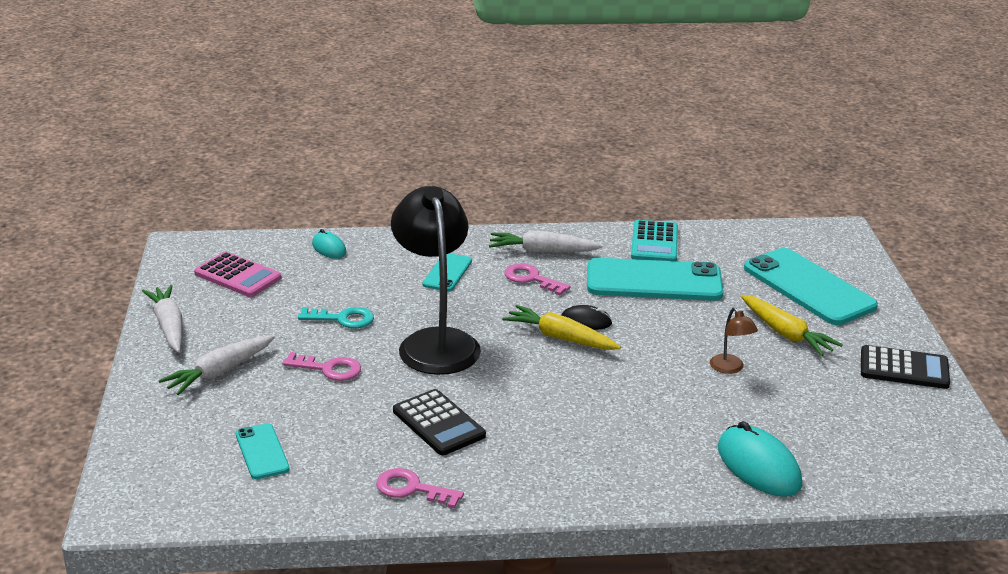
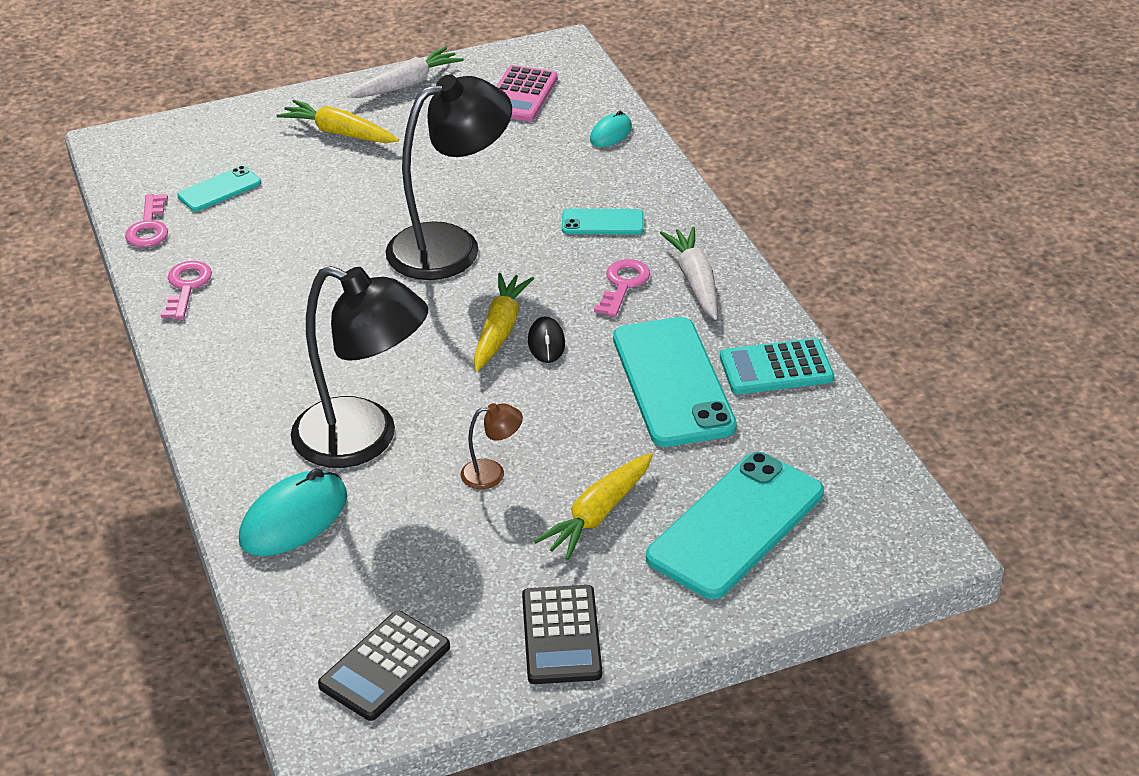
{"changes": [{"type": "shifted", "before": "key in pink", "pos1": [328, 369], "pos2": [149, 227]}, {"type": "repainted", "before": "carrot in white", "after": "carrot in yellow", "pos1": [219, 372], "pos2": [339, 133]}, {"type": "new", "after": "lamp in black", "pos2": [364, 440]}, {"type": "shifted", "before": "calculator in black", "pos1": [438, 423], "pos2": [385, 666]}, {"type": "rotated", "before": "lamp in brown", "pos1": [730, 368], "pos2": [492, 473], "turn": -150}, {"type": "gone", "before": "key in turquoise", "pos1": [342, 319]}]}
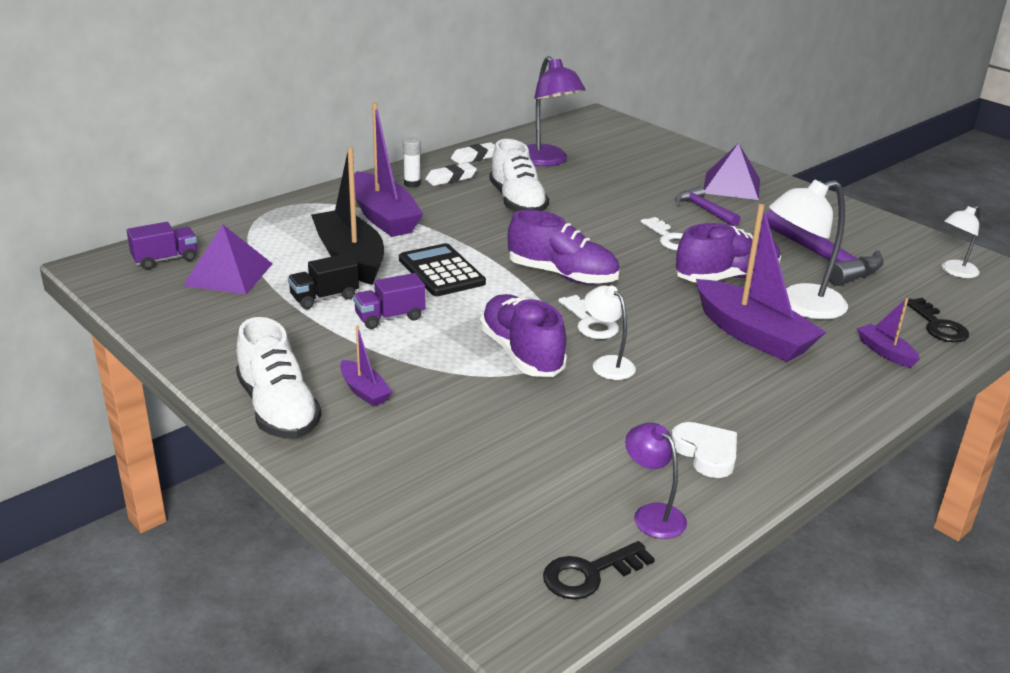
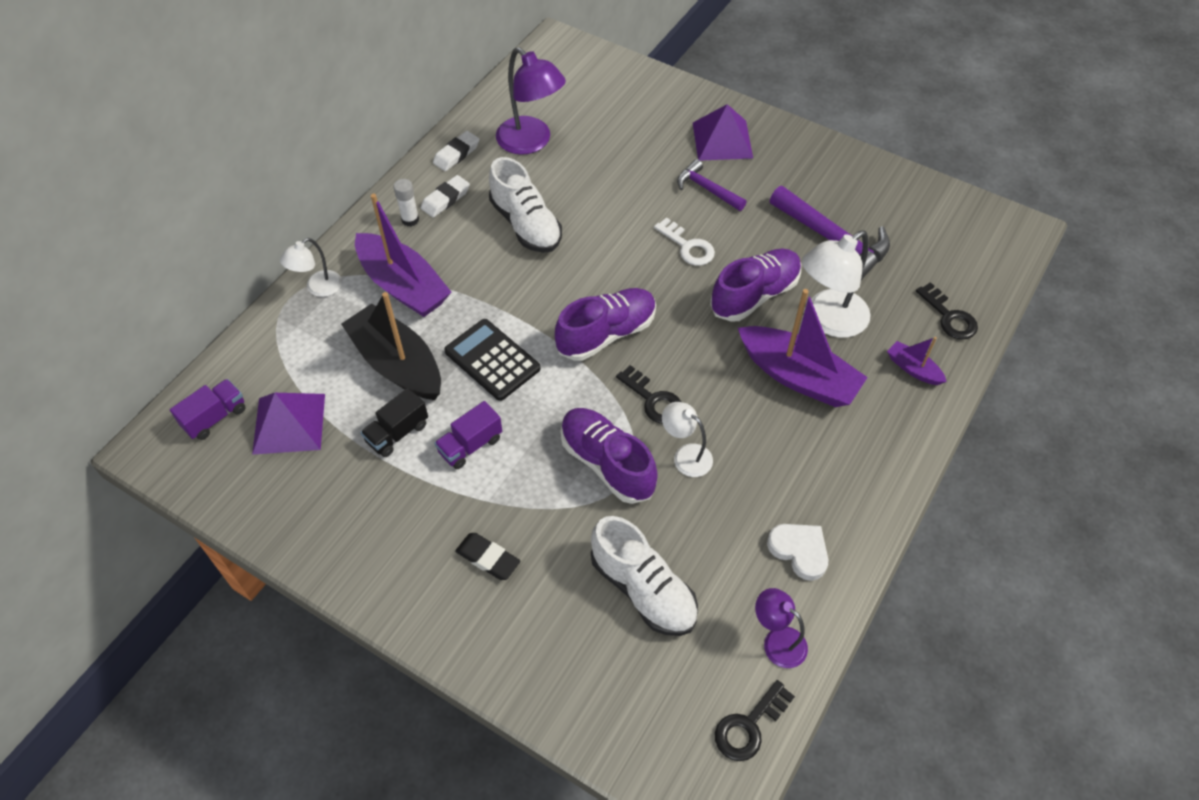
{"changes": [{"type": "shifted", "before": "lamp in white", "pos1": [954, 271], "pos2": [318, 288]}, {"type": "swapped", "before": "boat in purple", "after": "eraser in black", "pos1": [364, 391], "pos2": [488, 558]}, {"type": "rotated", "before": "shoe in purple", "pos1": [562, 275], "pos2": [606, 334], "turn": -45}, {"type": "shifted", "before": "shoe in white", "pos1": [278, 409], "pos2": [643, 589]}, {"type": "repainted", "before": "key in white", "after": "key in black", "pos1": [590, 322], "pos2": [653, 400]}]}
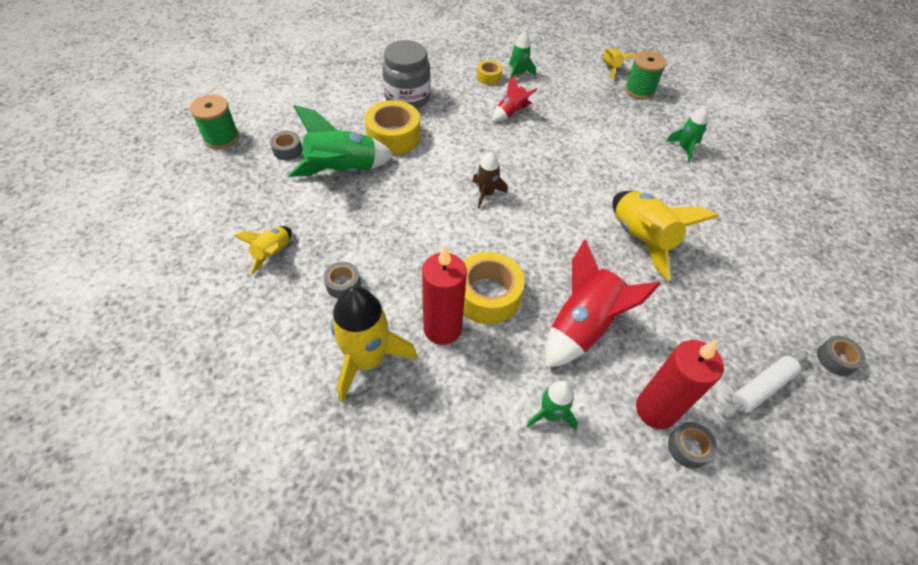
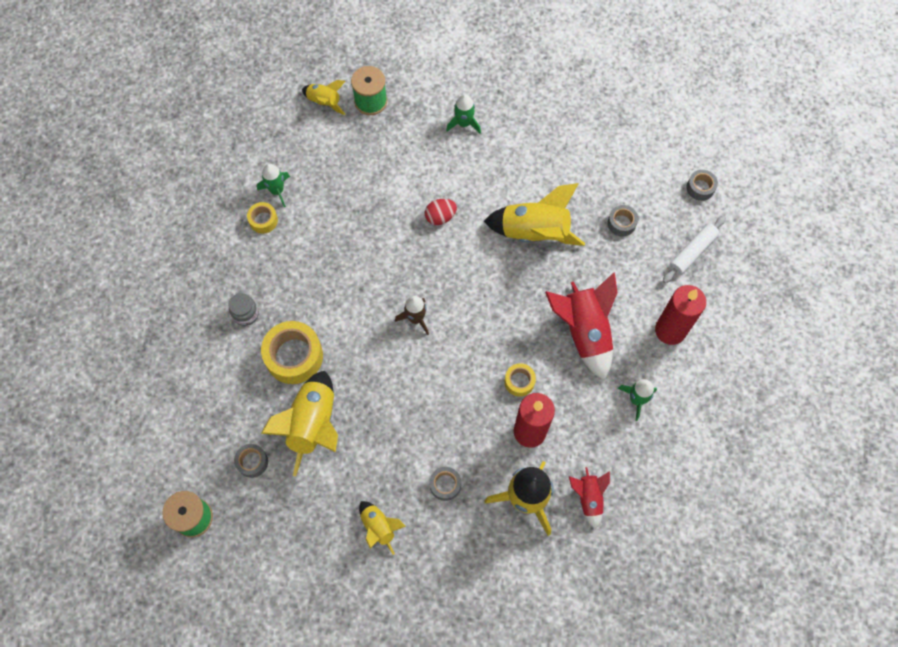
{"changes": [{"type": "scaled", "before": "jar in grey", "pos1": [407, 98], "pos2": [246, 314], "scale": 0.51}, {"type": "repainted", "before": "rocket in green", "after": "rocket in yellow", "pos1": [342, 171], "pos2": [313, 425]}, {"type": "new", "after": "egg in red", "pos2": [440, 217]}, {"type": "scaled", "before": "tape in yellow", "pos1": [487, 295], "pos2": [519, 381], "scale": 0.52}, {"type": "shifted", "before": "rocket in red", "pos1": [511, 113], "pos2": [588, 498]}, {"type": "shifted", "before": "tape in grey", "pos1": [688, 447], "pos2": [621, 223]}, {"type": "rotated", "before": "rolling pin in white", "pos1": [761, 388], "pos2": [692, 252], "turn": 45}]}
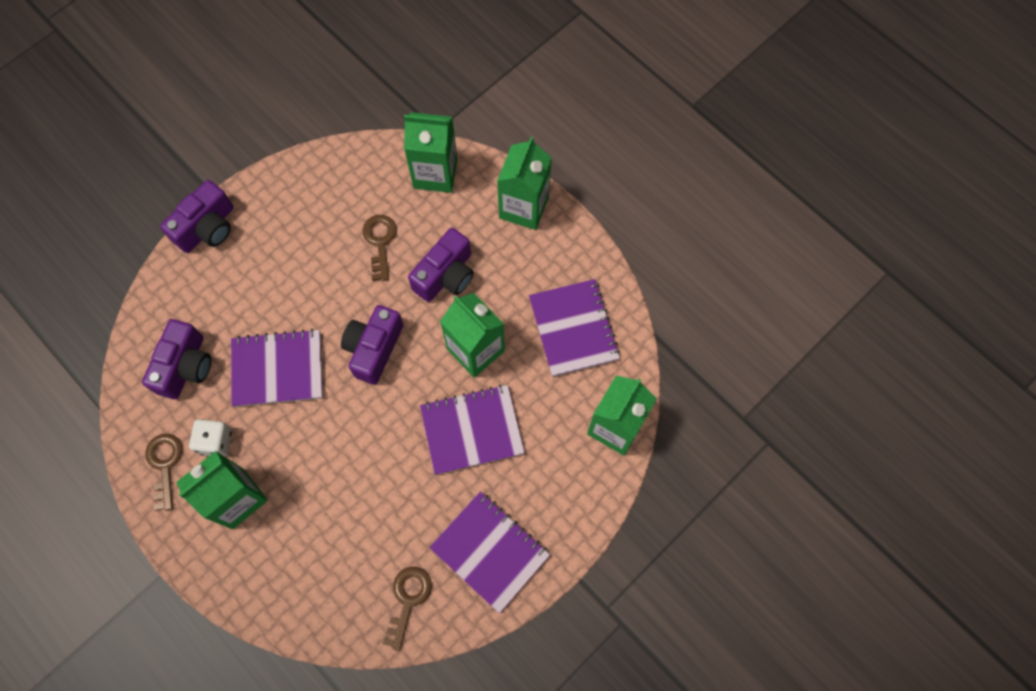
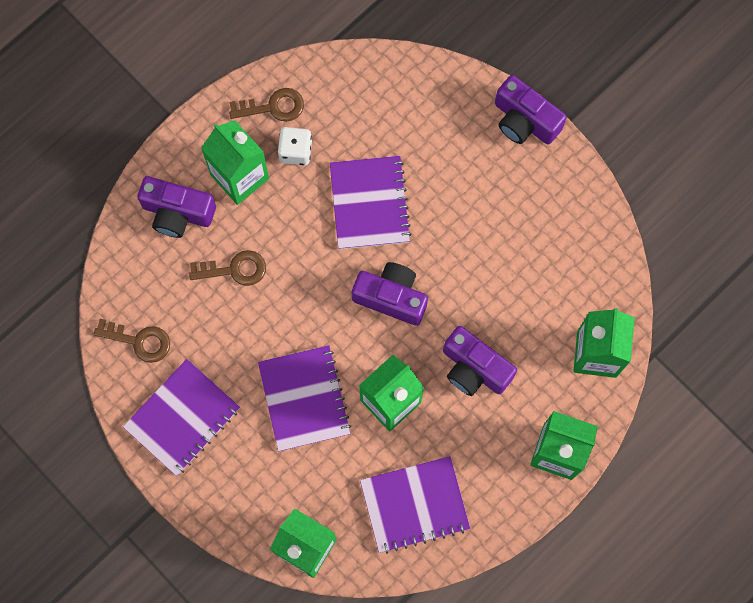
{"changes": [{"type": "shifted", "before": "camera in purple", "pos1": [185, 366], "pos2": [177, 212]}, {"type": "shifted", "before": "key in brown", "pos1": [380, 242], "pos2": [235, 269]}]}
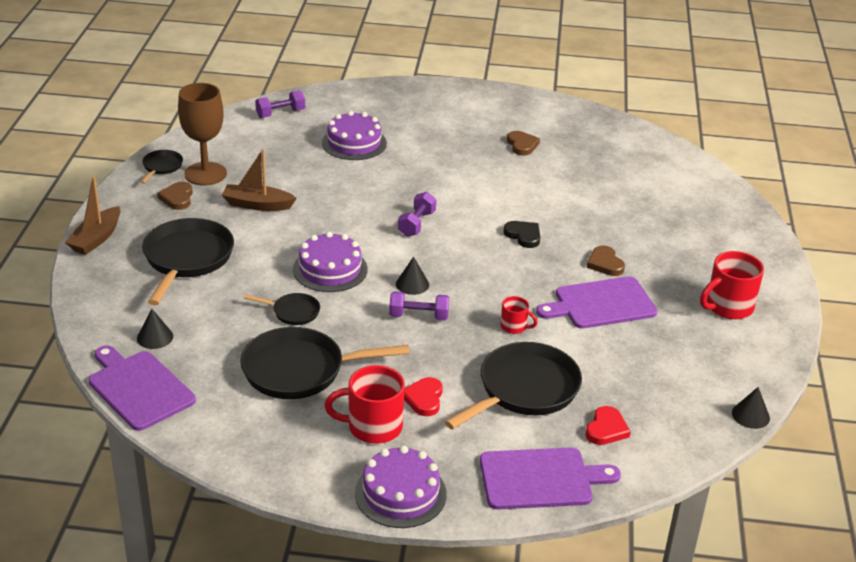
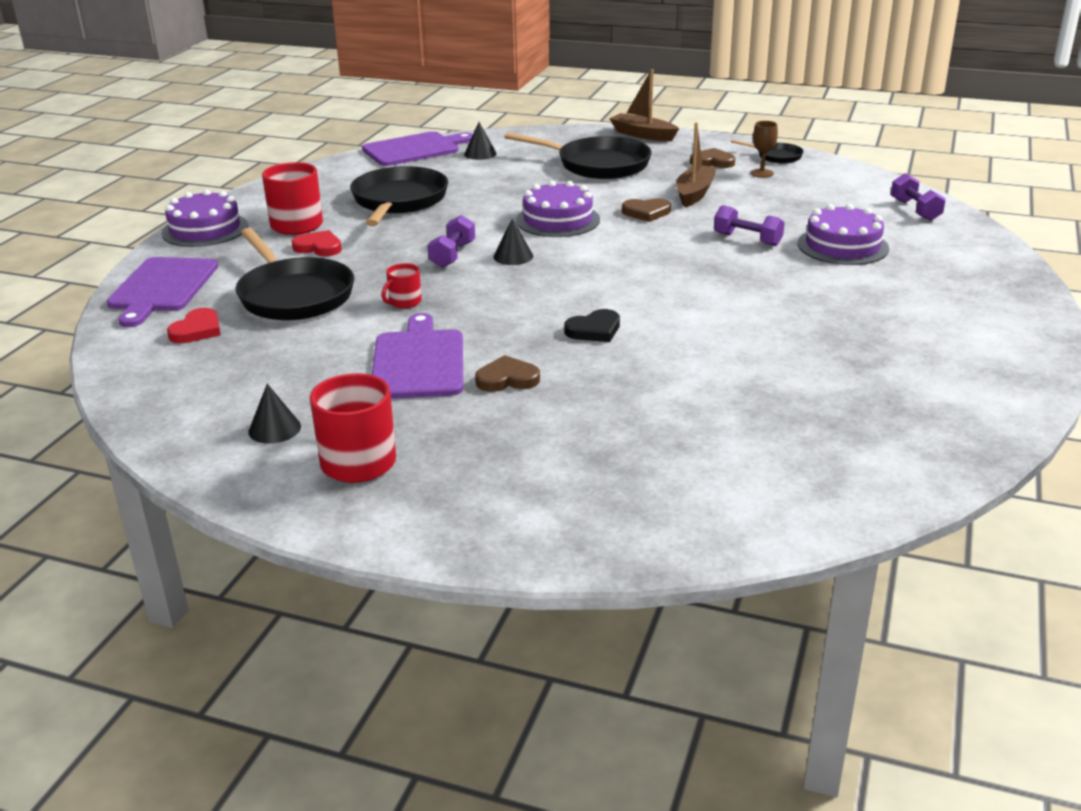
{"changes": [{"type": "rotated", "before": "heart in red", "pos1": [606, 429], "pos2": [197, 330], "turn": -105}, {"type": "shifted", "before": "cone in black", "pos1": [750, 415], "pos2": [274, 429]}, {"type": "shifted", "before": "heart in brown", "pos1": [522, 145], "pos2": [646, 212]}, {"type": "shifted", "before": "dumbbell in purple", "pos1": [416, 224], "pos2": [747, 239]}, {"type": "scaled", "before": "goblet in brown", "pos1": [205, 174], "pos2": [762, 173], "scale": 0.48}, {"type": "gone", "before": "pan in black", "pos1": [293, 312]}]}
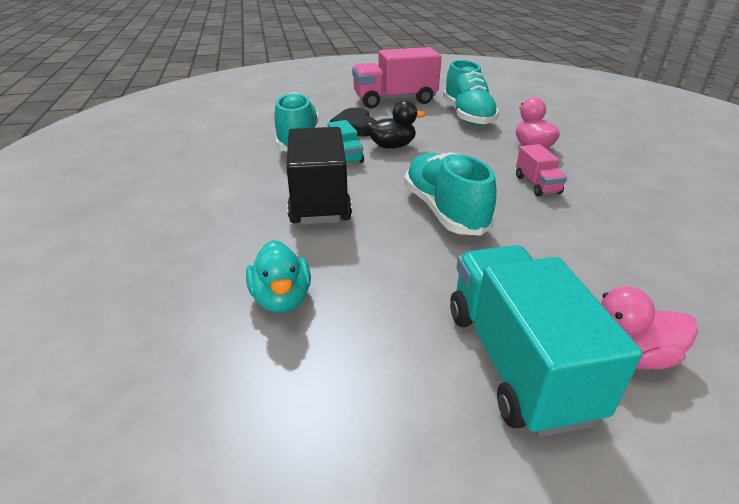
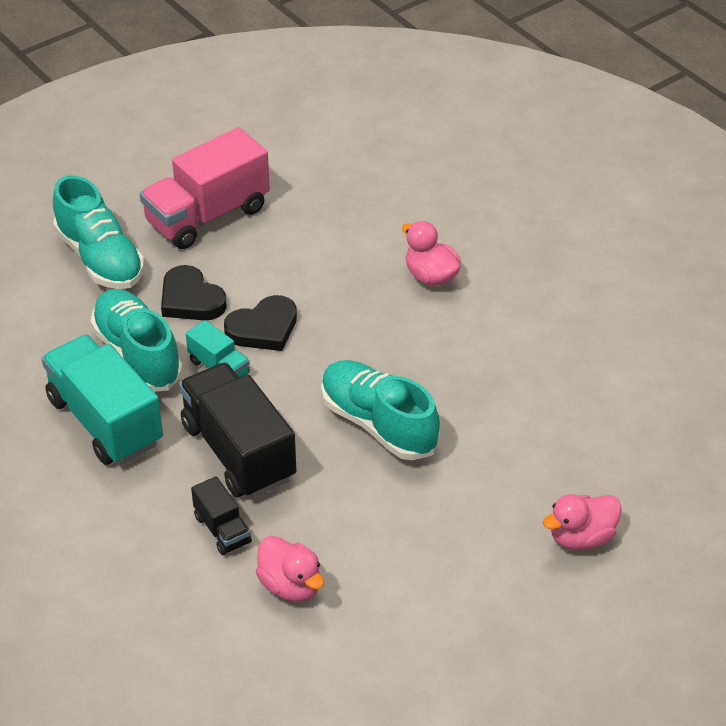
{"changes": [{"type": "shifted", "before": "truck in turquoise", "pos1": [516, 361], "pos2": [105, 421]}, {"type": "shifted", "before": "shoe in turquoise", "pos1": [467, 116], "pos2": [100, 258]}, {"type": "new", "after": "truck in black", "pos2": [222, 530]}, {"type": "swapped", "before": "duck in black", "after": "heart in black", "pos1": [392, 146], "pos2": [263, 328]}, {"type": "repainted", "before": "duck in turquoise", "after": "duck in pink", "pos1": [282, 299], "pos2": [291, 586]}, {"type": "gone", "before": "truck in pink", "pos1": [537, 185]}]}
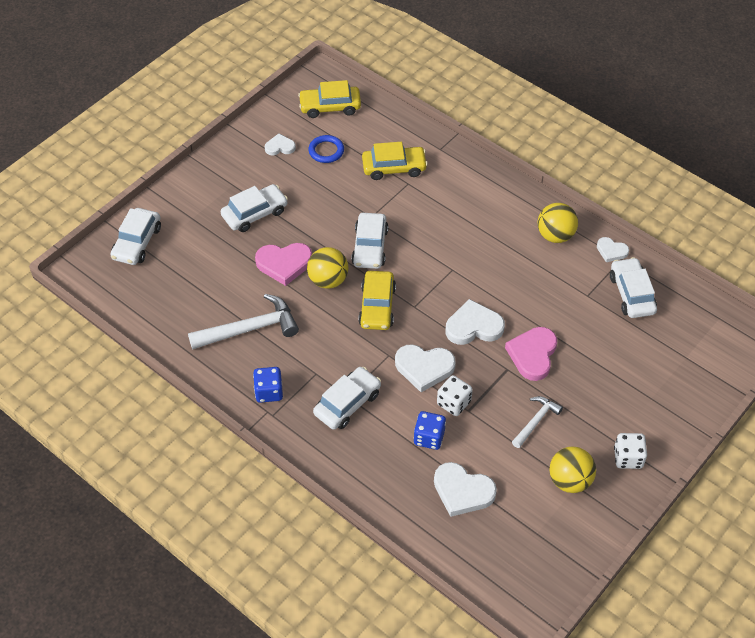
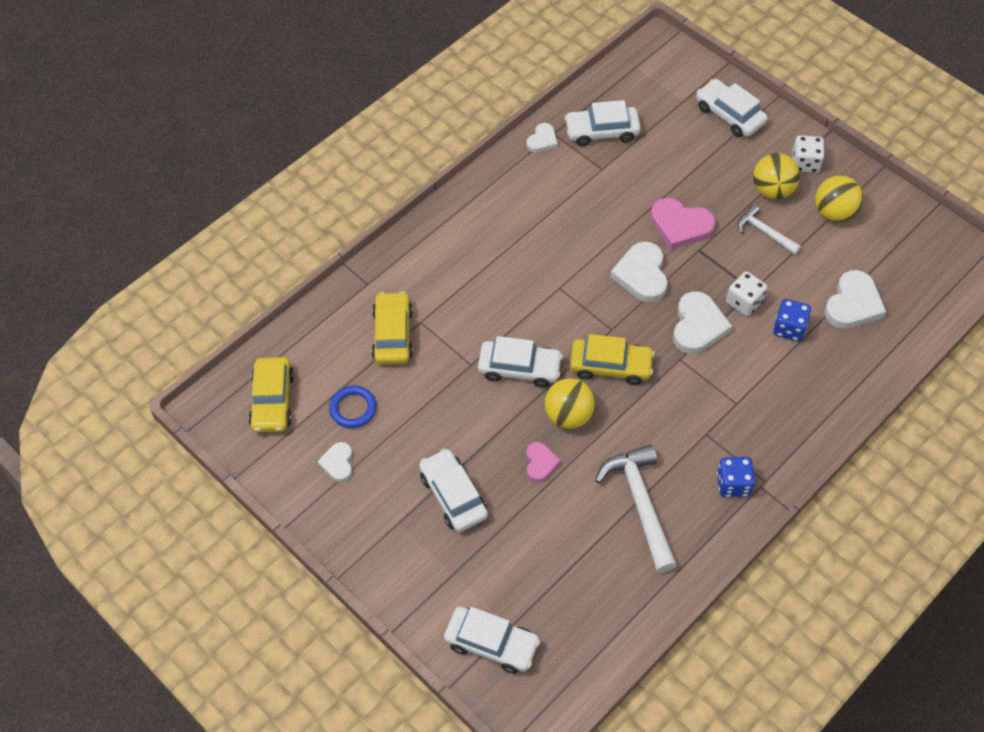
{"changes": [{"type": "scaled", "before": "heart in pink", "pos1": [284, 264], "pos2": [540, 463], "scale": 0.58}, {"type": "shifted", "before": "car in white", "pos1": [347, 403], "pos2": [729, 115]}, {"type": "shifted", "before": "ball in yellow", "pos1": [555, 235], "pos2": [772, 190]}]}
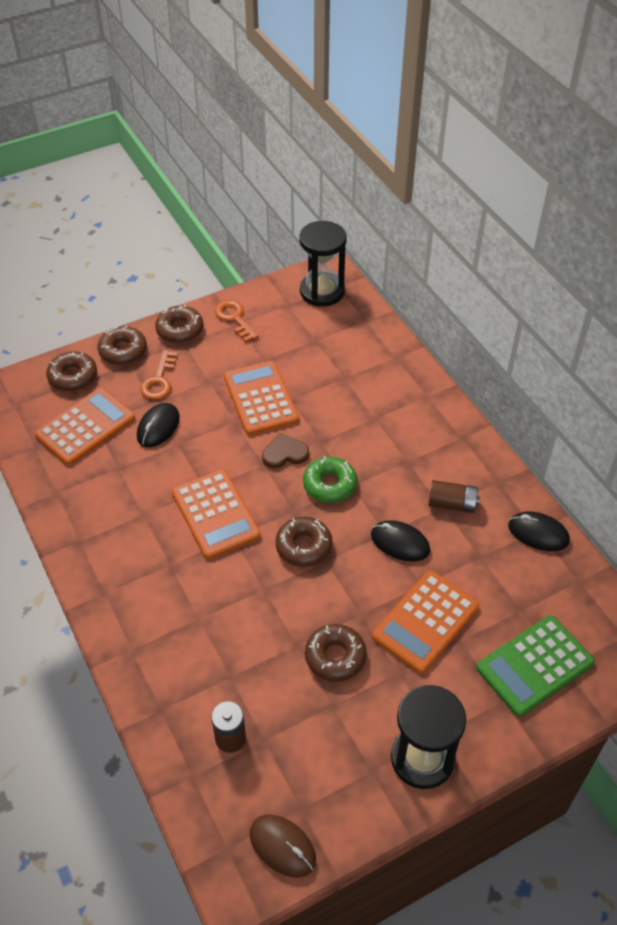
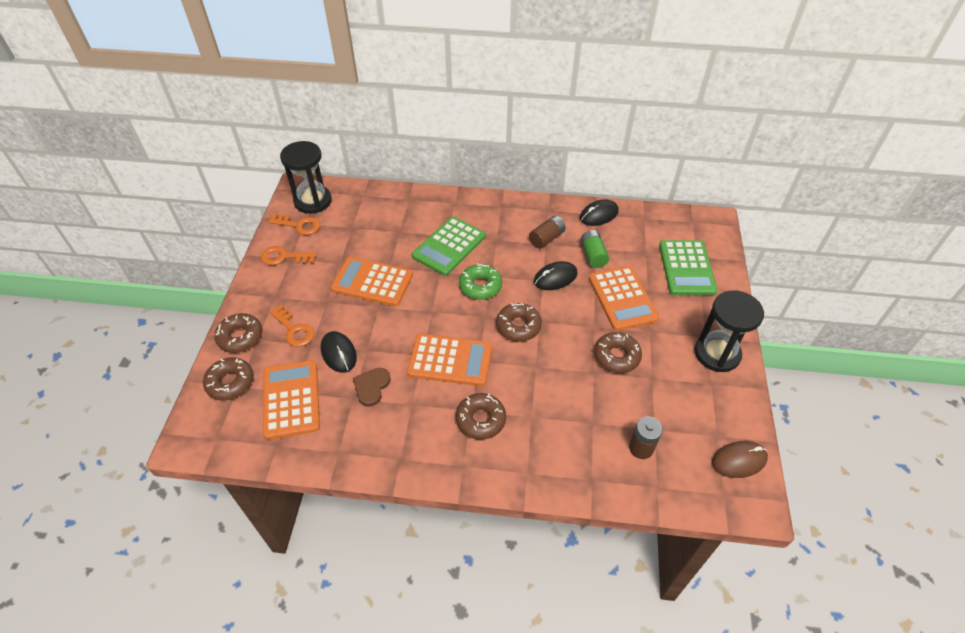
{"changes": [{"type": "new", "after": "key in orange", "pos2": [299, 225]}, {"type": "shifted", "before": "heart in brown", "pos1": [284, 453], "pos2": [371, 387]}, {"type": "new", "after": "calculator in green", "pos2": [449, 246]}, {"type": "shifted", "before": "donut in brown", "pos1": [180, 330], "pos2": [480, 420]}, {"type": "new", "after": "battery in green", "pos2": [593, 255]}]}
